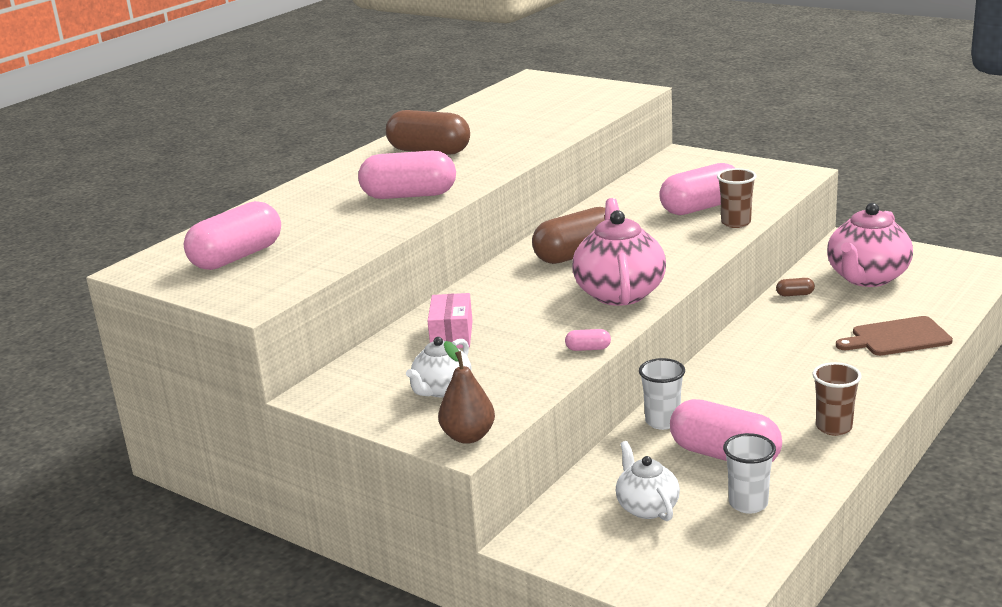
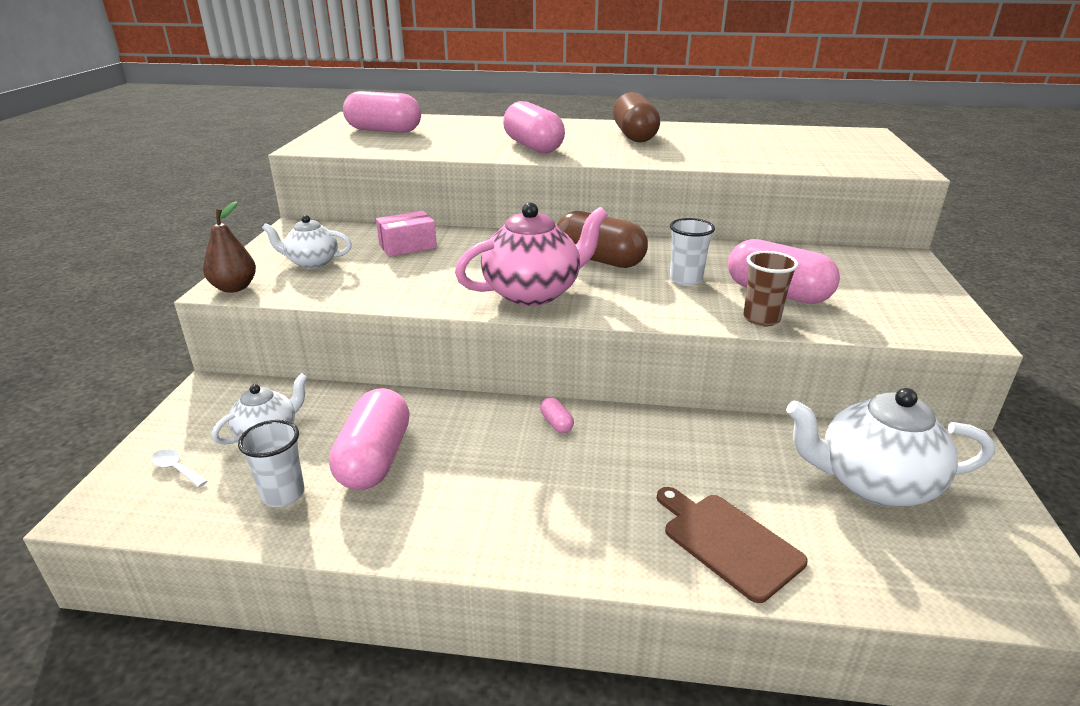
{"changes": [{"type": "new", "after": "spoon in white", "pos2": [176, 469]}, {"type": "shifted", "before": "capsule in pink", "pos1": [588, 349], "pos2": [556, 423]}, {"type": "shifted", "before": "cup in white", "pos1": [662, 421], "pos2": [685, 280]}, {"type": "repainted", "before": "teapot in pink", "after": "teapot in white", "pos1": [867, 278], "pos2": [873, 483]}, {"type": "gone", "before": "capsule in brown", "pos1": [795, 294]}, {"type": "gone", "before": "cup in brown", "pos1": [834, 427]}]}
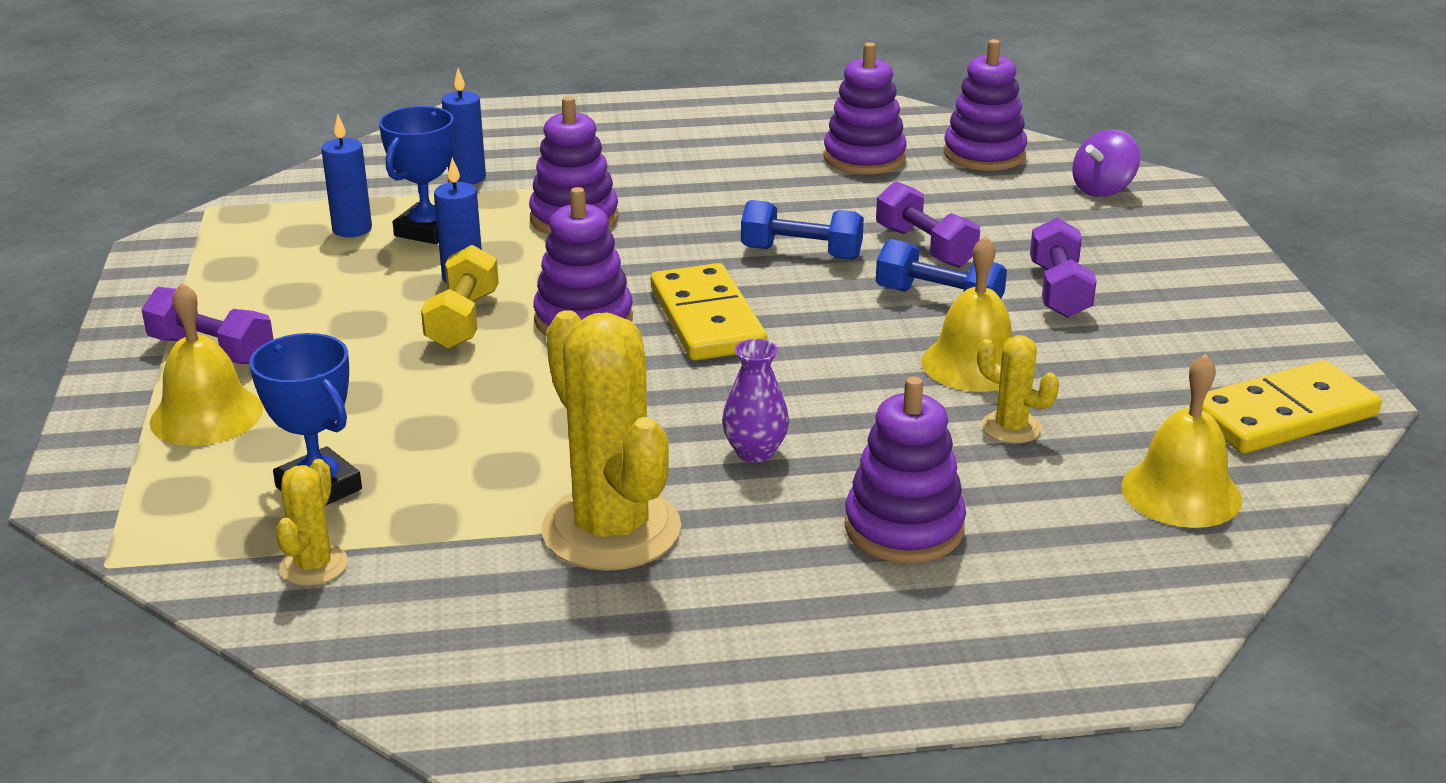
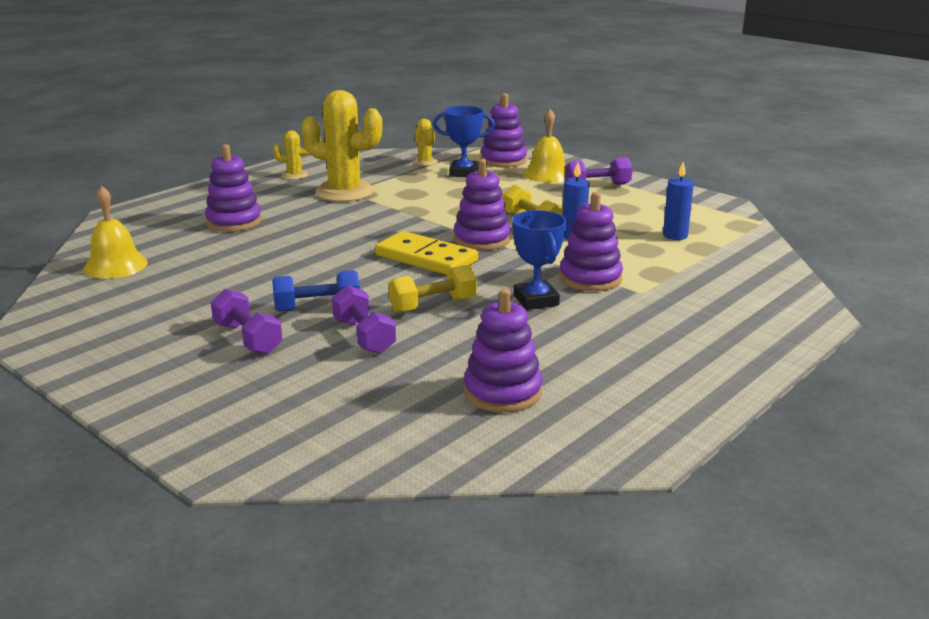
{"changes": [{"type": "shifted", "before": "cactus in yellow", "pos1": [1011, 428], "pos2": [294, 175]}, {"type": "rotated", "before": "dumbbell in purple", "pos1": [925, 247], "pos2": [364, 336], "turn": 45}, {"type": "repainted", "before": "dumbbell in blue", "after": "dumbbell in yellow", "pos1": [801, 253], "pos2": [433, 305]}, {"type": "shifted", "before": "stacking toy in purple", "pos1": [984, 154], "pos2": [503, 160]}, {"type": "shifted", "before": "trophy in blue", "pos1": [427, 230], "pos2": [536, 300]}, {"type": "gone", "before": "candle in blue", "pos1": [467, 178]}, {"type": "gone", "before": "vase in purple", "pos1": [755, 452]}, {"type": "gone", "before": "bell in yellow", "pos1": [973, 364]}, {"type": "gone", "before": "spinning top in purple", "pos1": [1102, 189]}, {"type": "gone", "before": "domino in yellow", "pos1": [1282, 415]}]}
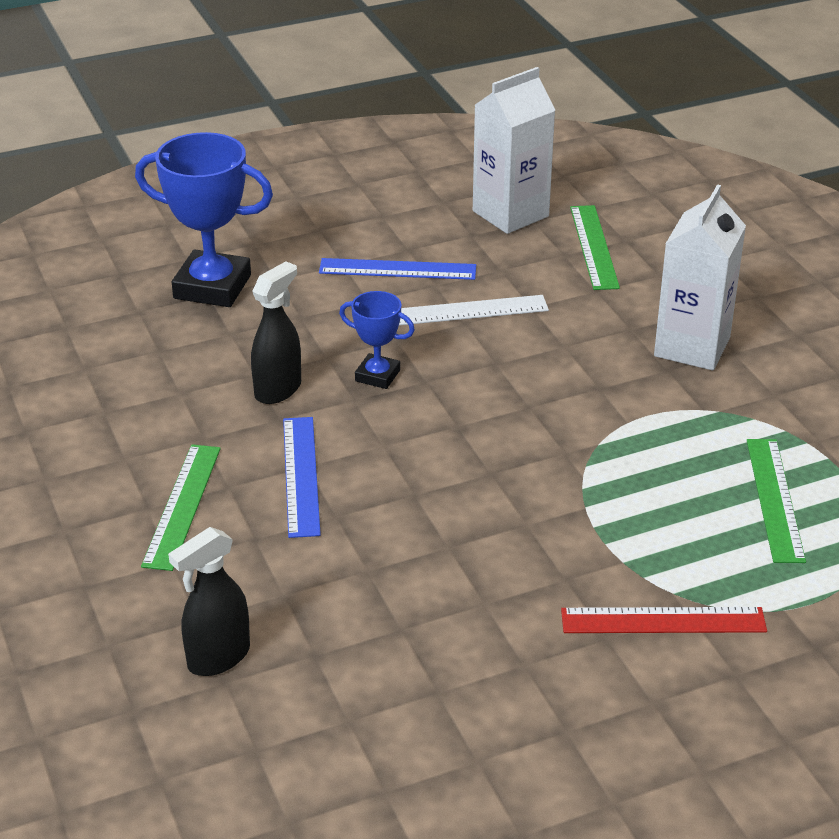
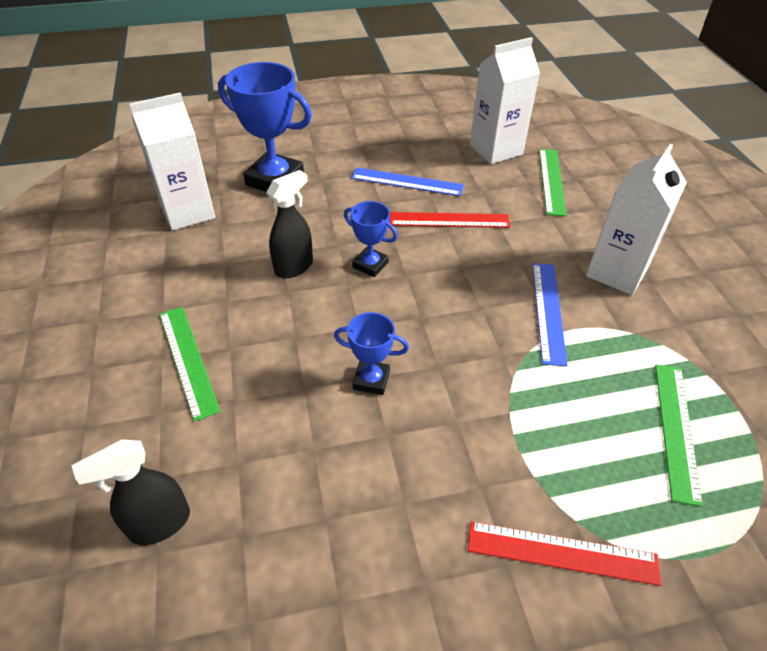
{"changes": [{"type": "new", "after": "carton in white", "pos2": [187, 212]}, {"type": "rotated", "before": "ruler in green", "pos1": [182, 505], "pos2": [188, 360], "turn": -45}, {"type": "new", "after": "trophy in blue", "pos2": [371, 380]}, {"type": "repainted", "before": "ruler in white", "after": "ruler in red", "pos1": [467, 311], "pos2": [449, 220]}, {"type": "shifted", "before": "ruler in blue", "pos1": [301, 475], "pos2": [548, 311]}]}
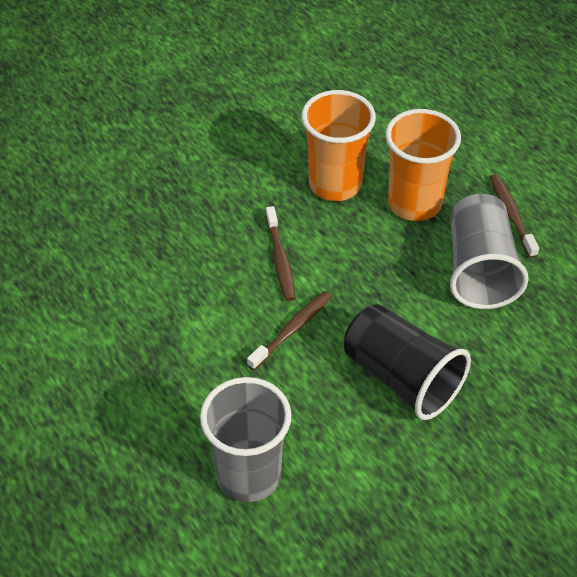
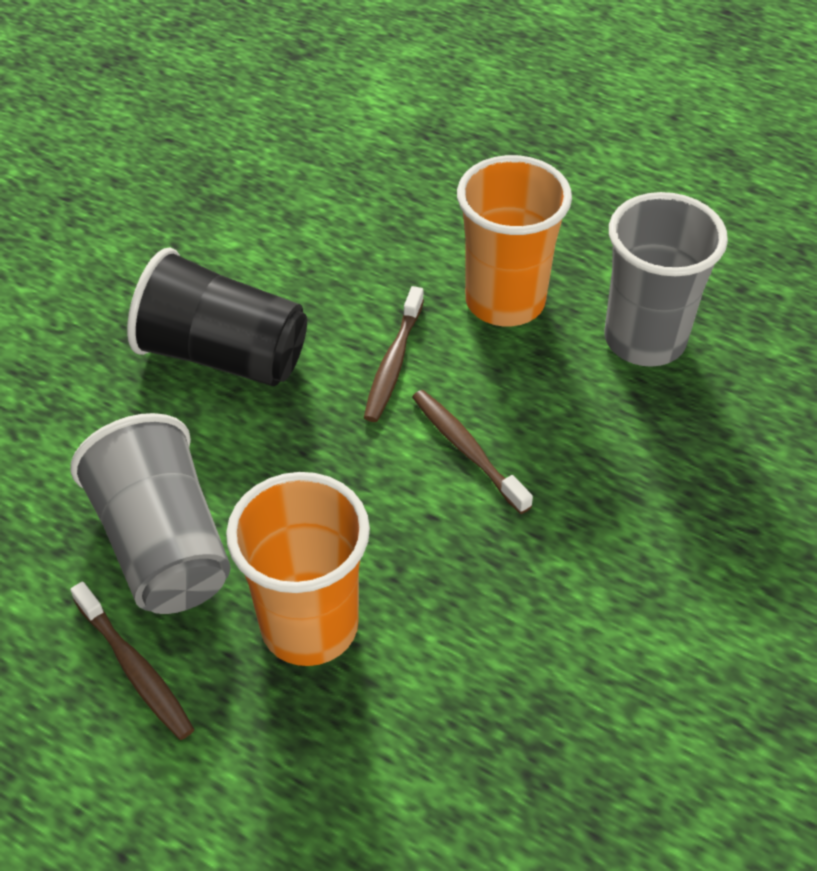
{"changes": [{"type": "shifted", "before": "cup in orange", "pos1": [335, 184], "pos2": [505, 301]}, {"type": "shifted", "before": "cup in grey", "pos1": [249, 475], "pos2": [644, 340]}]}
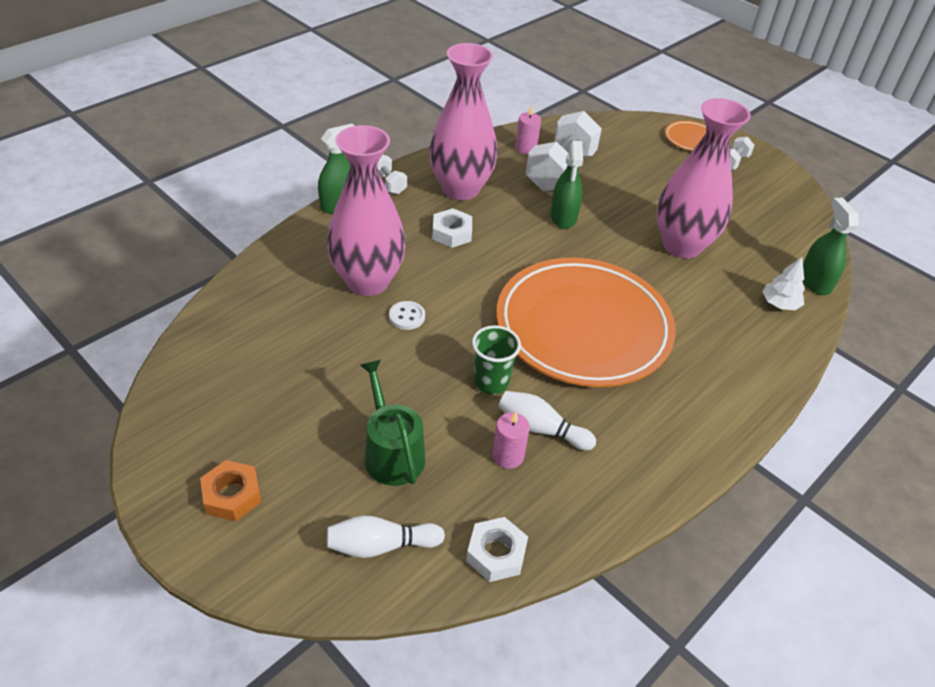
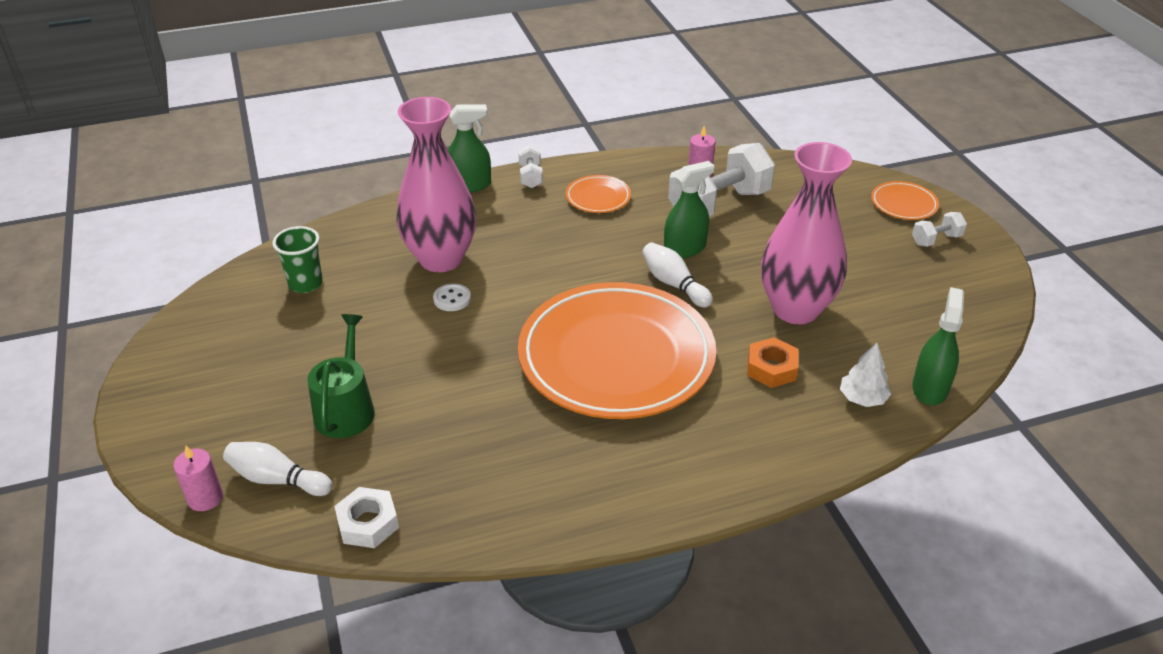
{"changes": [{"type": "shifted", "before": "candle in pink", "pos1": [508, 456], "pos2": [205, 498]}, {"type": "shifted", "before": "cup in green", "pos1": [491, 382], "pos2": [305, 284]}, {"type": "swapped", "before": "vase in pink", "after": "plate in orange", "pos1": [460, 189], "pos2": [598, 197]}, {"type": "shifted", "before": "bowling pin in white", "pos1": [541, 429], "pos2": [674, 284]}, {"type": "rotated", "before": "spray bottle in green", "pos1": [563, 217], "pos2": [684, 249], "turn": -150}, {"type": "shifted", "before": "nut in orange", "pos1": [232, 495], "pos2": [771, 368]}, {"type": "gone", "before": "nut in white", "pos1": [452, 233]}]}
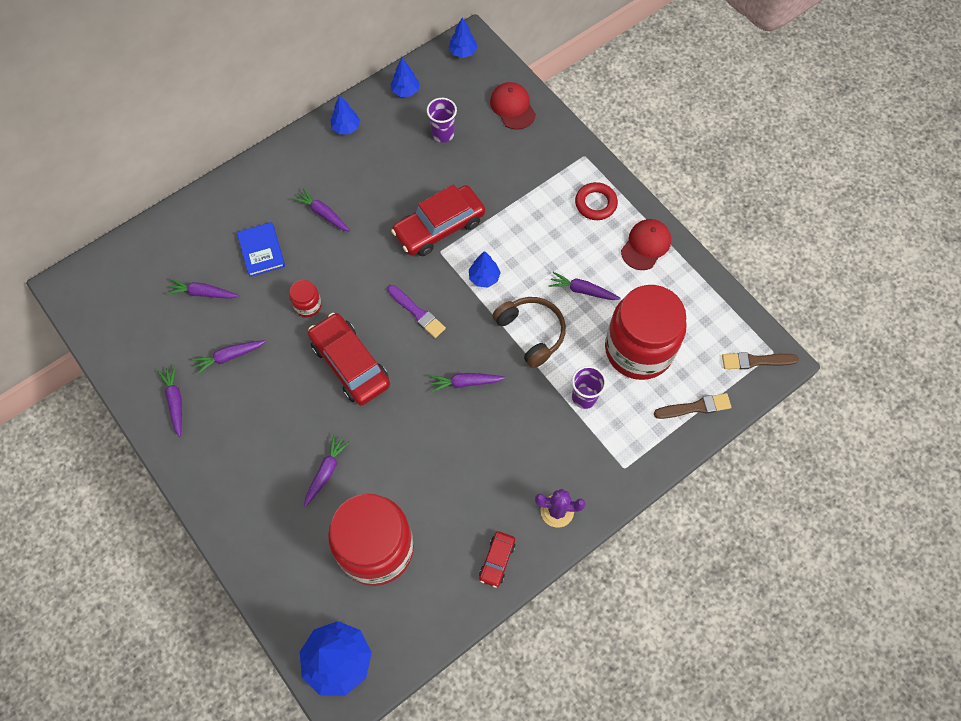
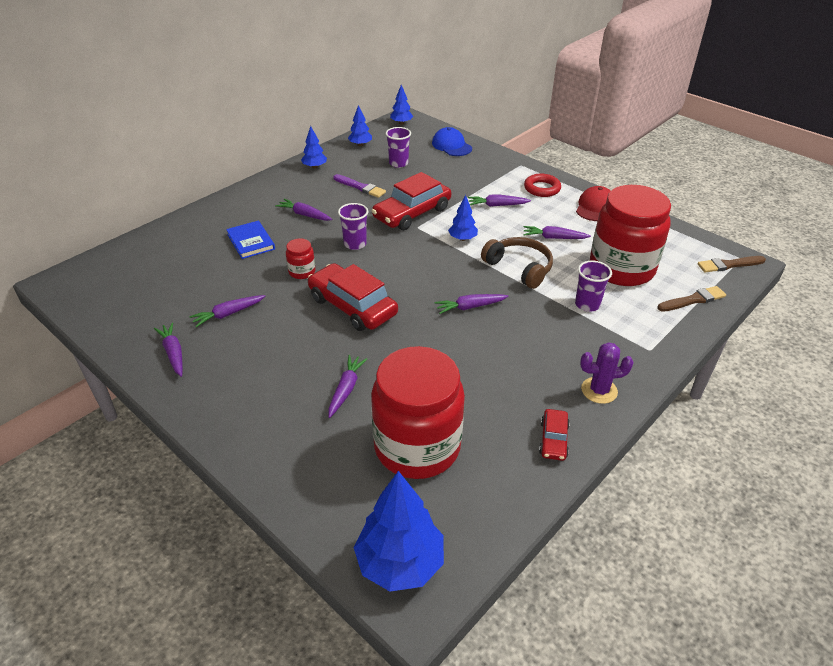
{"changes": [{"type": "shifted", "before": "brush in purple", "pos1": [417, 312], "pos2": [360, 187]}, {"type": "new", "after": "cup in purple", "pos2": [355, 244]}, {"type": "repainted", "before": "cap in red", "after": "cap in blue", "pos1": [512, 107], "pos2": [451, 146]}, {"type": "shifted", "before": "carrot in purple", "pos1": [203, 293], "pos2": [497, 205]}]}
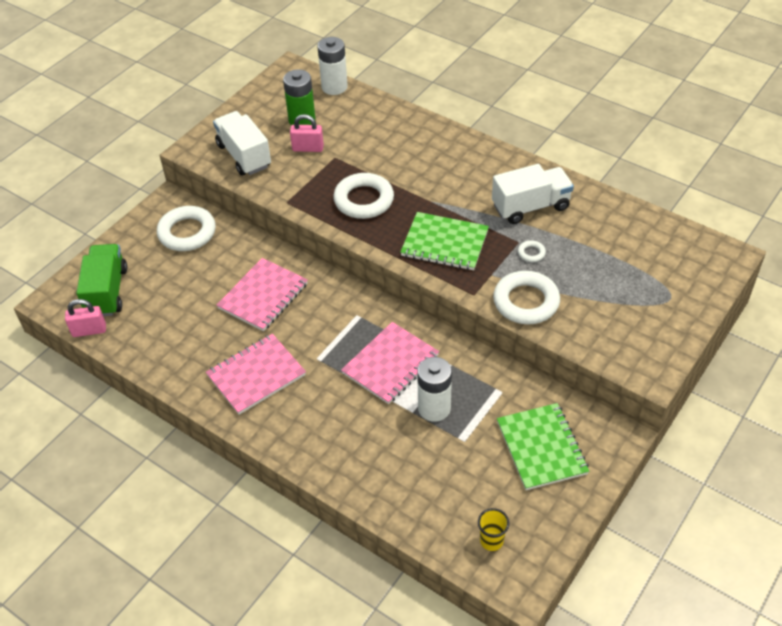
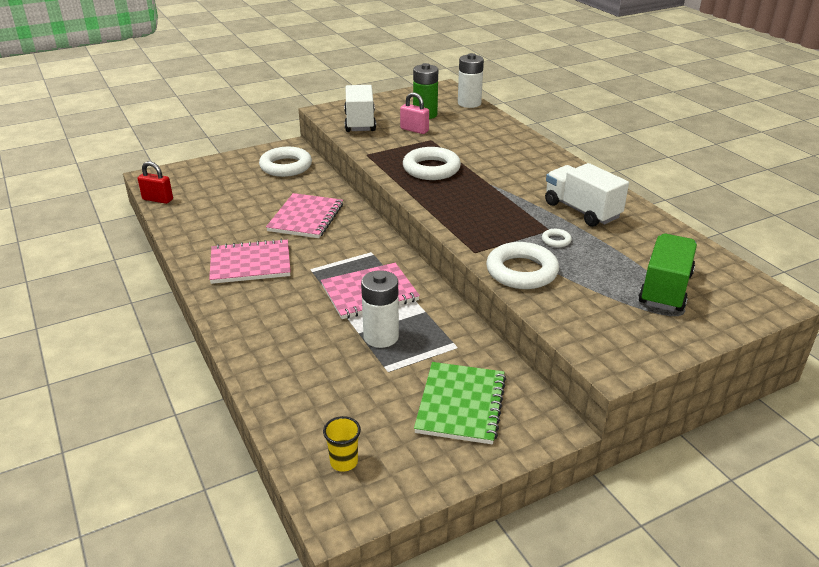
{"changes": [{"type": "repainted", "before": "padlock in pink", "after": "padlock in red", "pos1": [89, 330], "pos2": [157, 199]}, {"type": "rotated", "before": "notebook in pink", "pos1": [263, 296], "pos2": [306, 218], "turn": -45}, {"type": "rotated", "before": "truck in white", "pos1": [530, 207], "pos2": [581, 210], "turn": -135}, {"type": "shifted", "before": "truck in green", "pos1": [107, 292], "pos2": [665, 289]}, {"type": "gone", "before": "notebook in green", "pos1": [444, 243]}]}
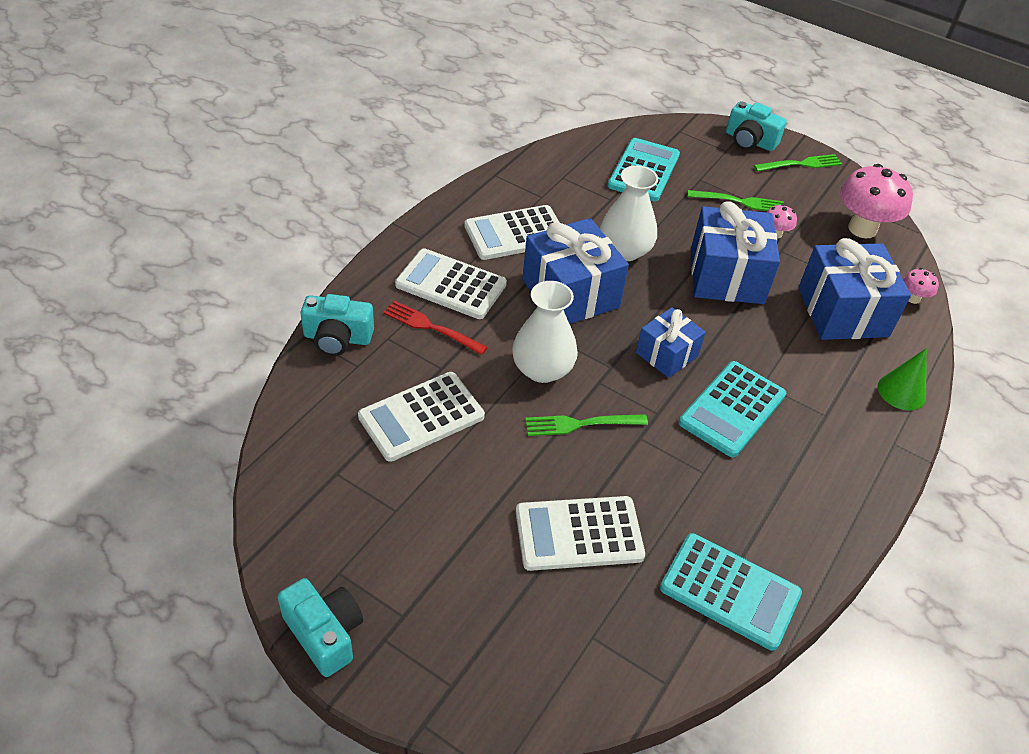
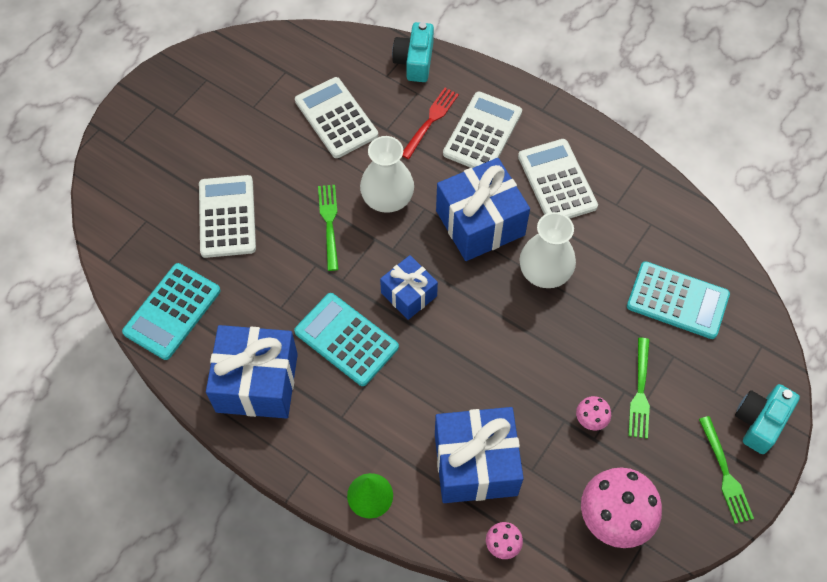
{"changes": [{"type": "shifted", "before": "gift in blue", "pos1": [726, 276], "pos2": [257, 382]}, {"type": "gone", "before": "camera in turquoise", "pos1": [324, 633]}]}
